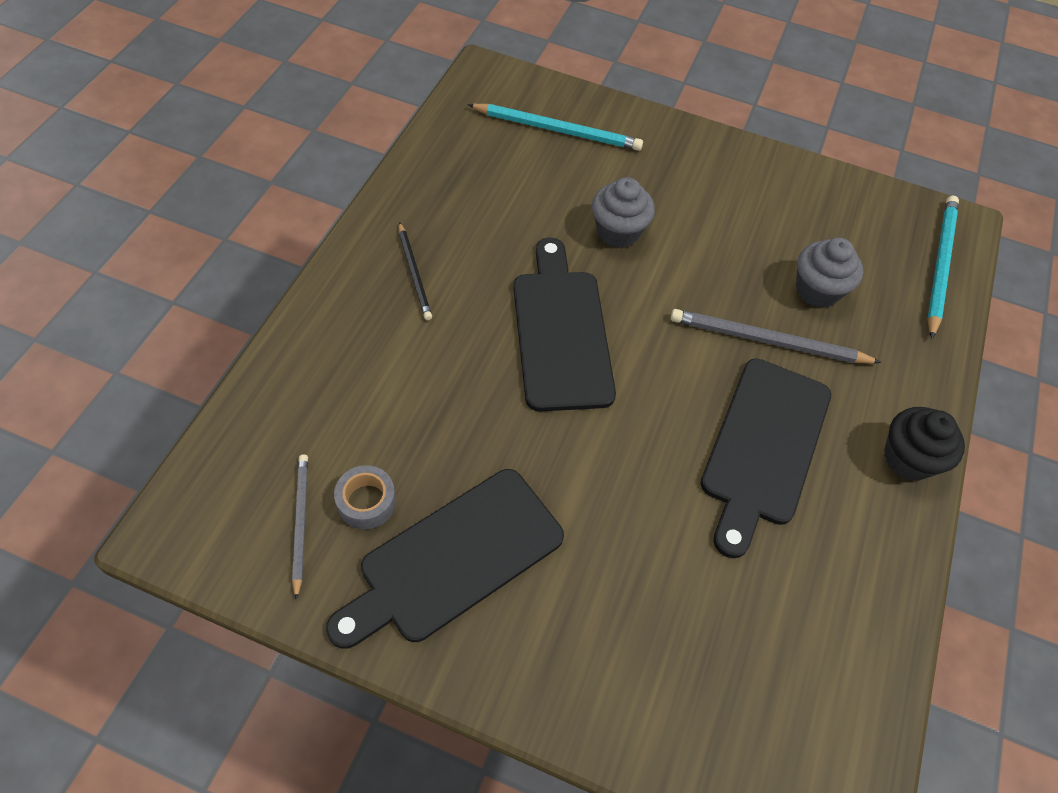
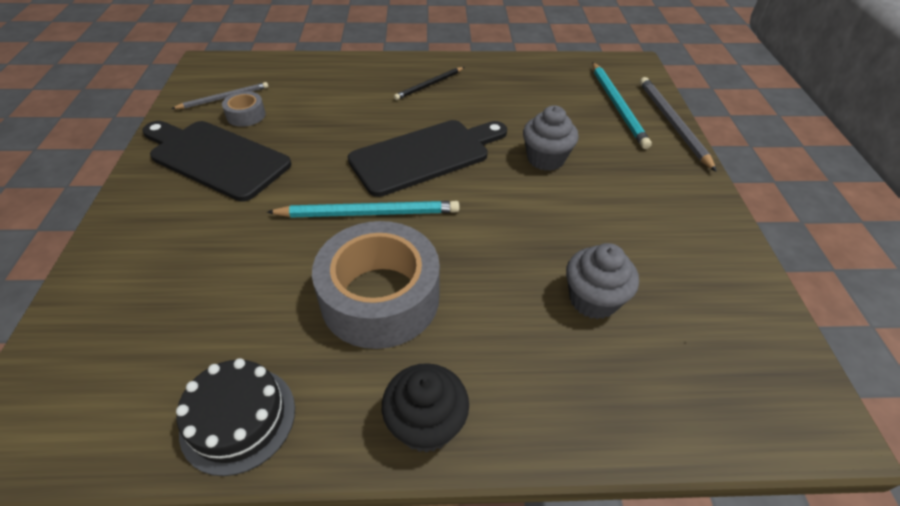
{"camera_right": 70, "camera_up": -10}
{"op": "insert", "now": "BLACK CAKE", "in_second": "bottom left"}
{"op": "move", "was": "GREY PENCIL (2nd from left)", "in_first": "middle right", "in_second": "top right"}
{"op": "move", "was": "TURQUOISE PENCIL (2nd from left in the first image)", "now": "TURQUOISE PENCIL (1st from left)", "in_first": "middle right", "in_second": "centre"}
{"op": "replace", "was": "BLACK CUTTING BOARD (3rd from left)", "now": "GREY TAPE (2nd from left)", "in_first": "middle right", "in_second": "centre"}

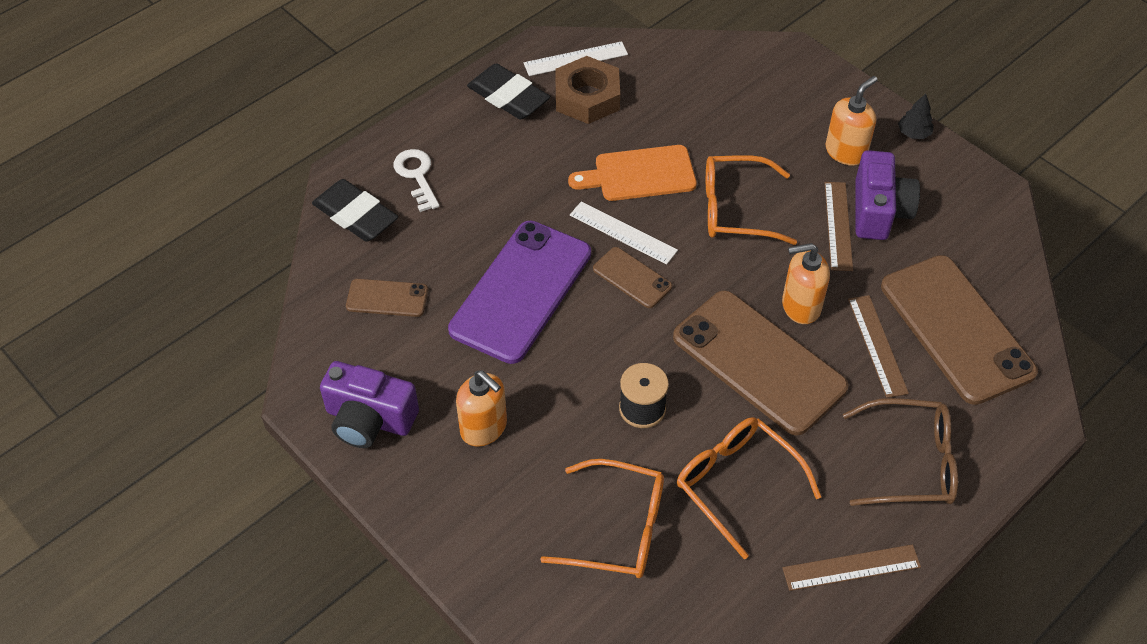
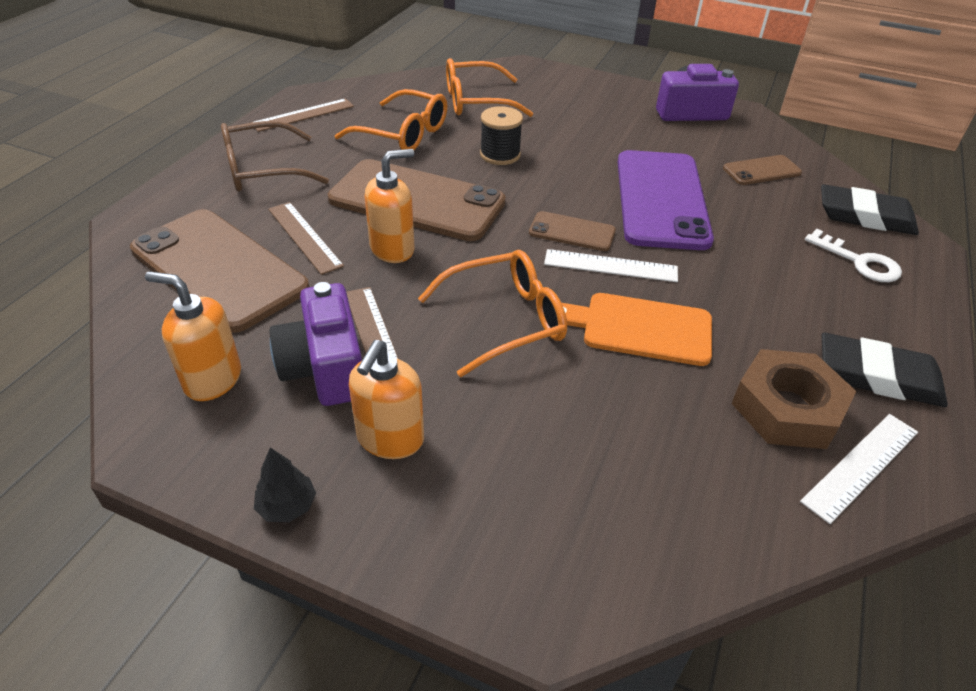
{"camera_right": 155, "camera_up": -10}
{"op": "move", "was": "ORANGE SOAP DISPENSER (1st from left)", "in_first": "centre", "in_second": "middle left"}
{"op": "rotate", "was": "ORANGE CUTTING BOARD", "in_first": "top centre", "in_second": "centre", "clockwise": -135}

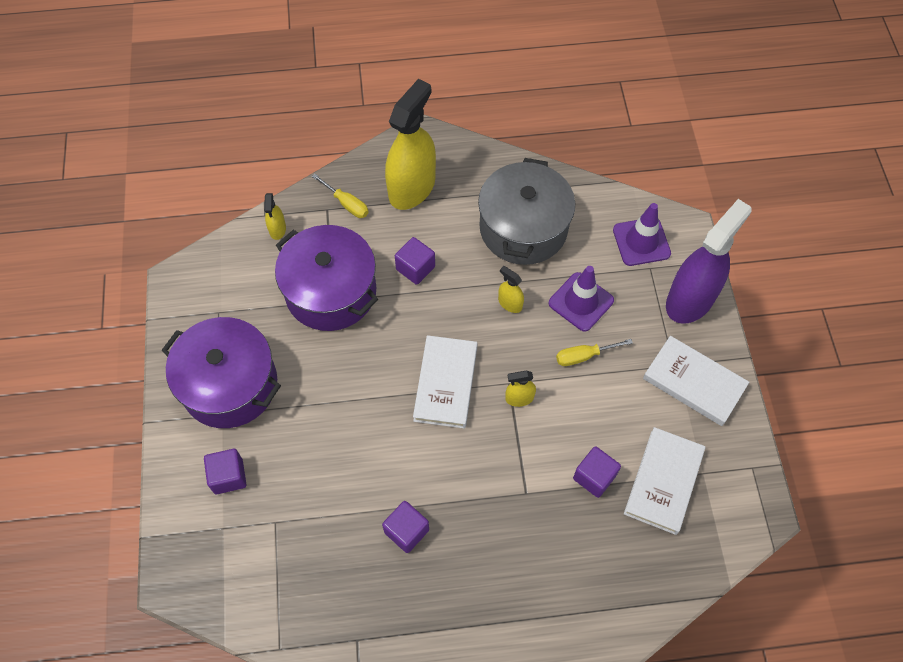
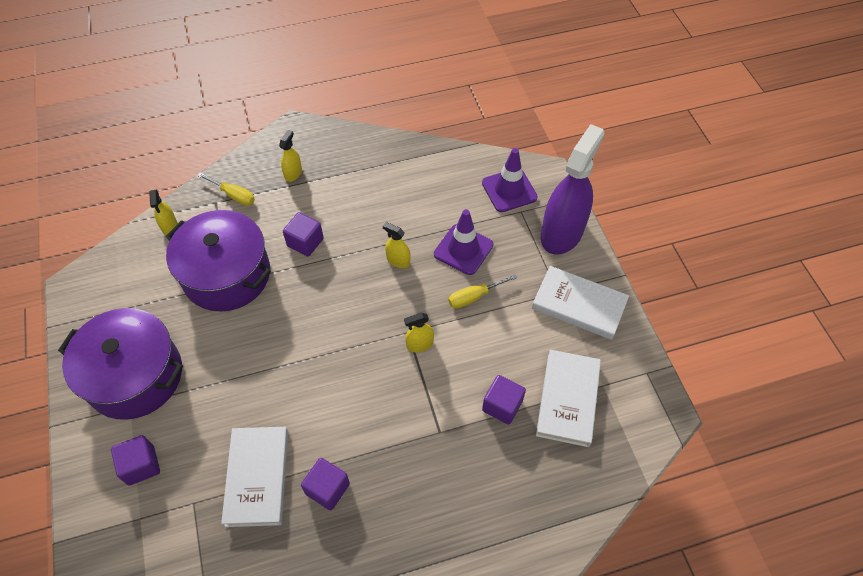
{"camera_right": -10, "camera_up": -5}
{"op": "delete", "was": "GREY POT", "in_first": "top centre"}
{"op": "move", "was": "WHITE BOOK (1st from left)", "in_first": "centre", "in_second": "bottom left"}
{"op": "resize", "was": "YELLOW SPRAY BOTTLE (2nd from left)", "in_first": "top centre", "in_second": "top centre", "ratio": 0.42}

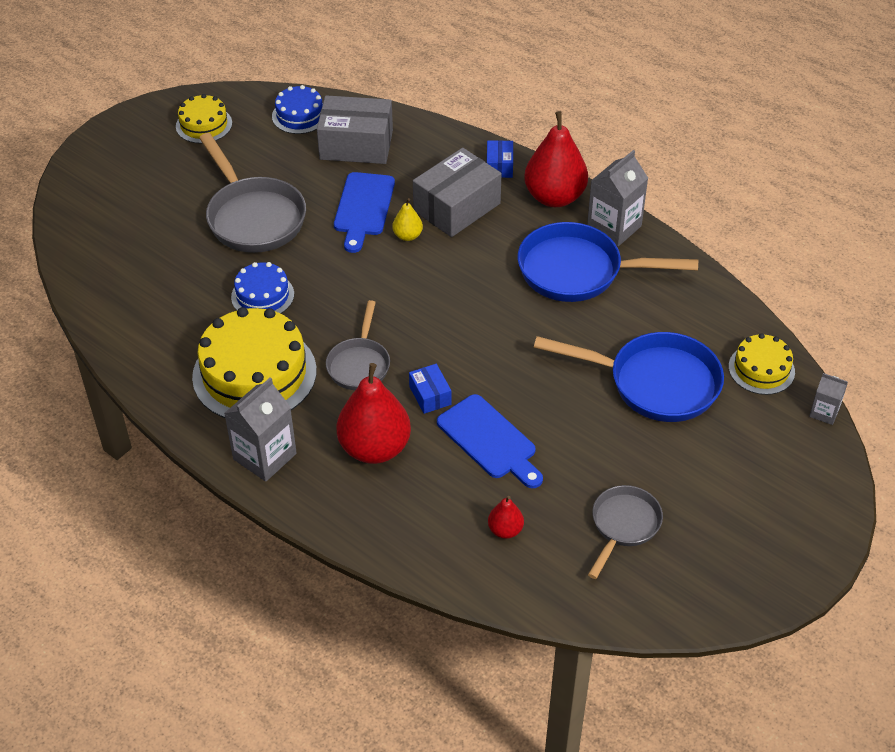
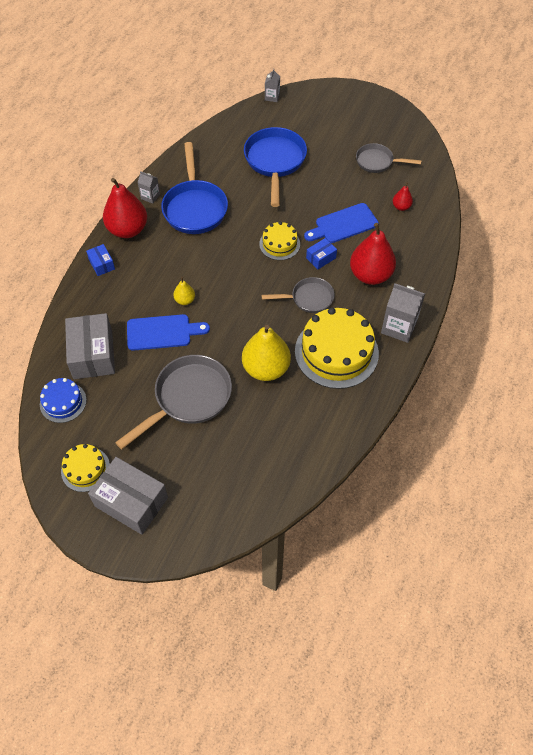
{"camera_right": -105, "camera_up": 10}
{"op": "move", "was": "GREY BOX (2nd from left)", "in_first": "top centre", "in_second": "middle left"}
{"op": "move", "was": "YELLOW CAKE (3rd from left in the first image)", "now": "YELLOW CAKE (2nd from left)", "in_first": "middle right", "in_second": "top centre"}
{"op": "replace", "was": "BLUE CAKE (1st from left)", "now": "YELLOW PEAR (2nd from left)", "in_first": "middle left", "in_second": "centre"}
{"op": "rotate", "was": "BLUE CUTTING BOARD (2nd from left)", "in_first": "centre", "in_second": "top centre", "clockwise": -150}
{"op": "rotate", "was": "BLUE BOX (2nd from left in the first image)", "in_first": "top centre", "in_second": "middle left", "clockwise": 75}
{"op": "resize", "was": "GREY CARTON (2nd from left in the first image)", "in_first": "top right", "in_second": "top left", "ratio": 0.55}

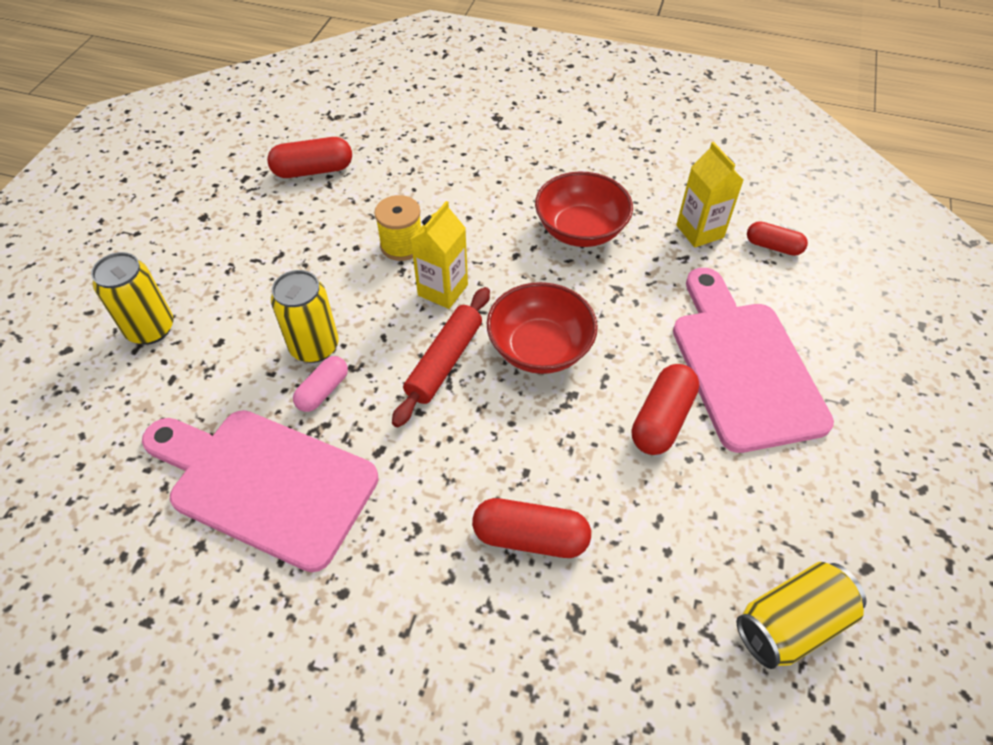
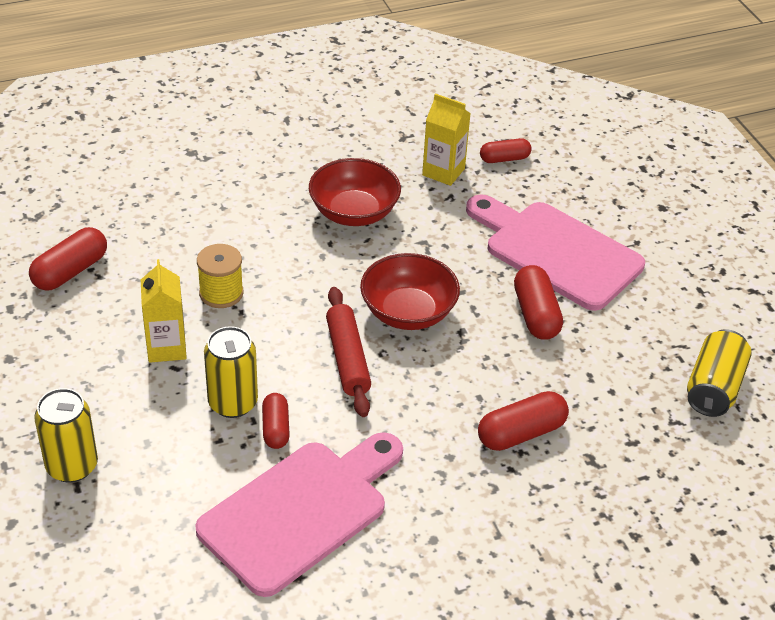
{"camera_right": -40, "camera_up": -10}
{"op": "move", "was": "YELLOW CARTON (1st from left)", "in_first": "centre", "in_second": "middle left"}
{"op": "recolor", "was": "PINK CAPSULE", "now": "RED CAPSULE (2nd from left)", "in_first": "middle left", "in_second": "bottom centre"}
{"op": "rotate", "was": "PINK CUTTING BOARD (1st from left)", "in_first": "middle left", "in_second": "bottom centre", "clockwise": 150}

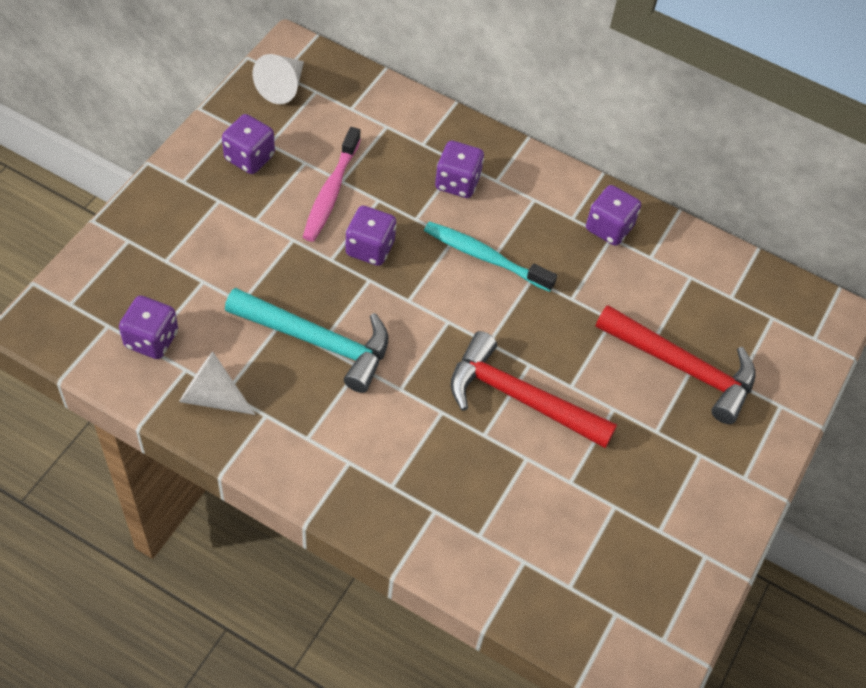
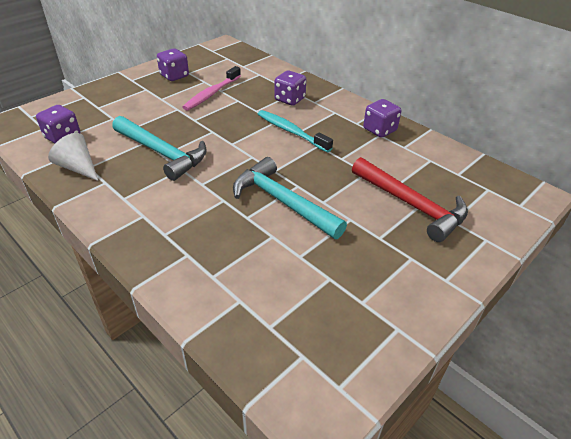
{"camera_right": 20, "camera_up": -15}
{"op": "delete", "was": "WHITE CONE (2nd from left)", "in_first": "top left"}
{"op": "delete", "was": "PURPLE DICE (3rd from left)", "in_first": "centre"}
{"op": "recolor", "was": "RED HAMMER (1st from left)", "now": "TURQUOISE HAMMER (2nd from left)", "in_first": "centre", "in_second": "centre"}

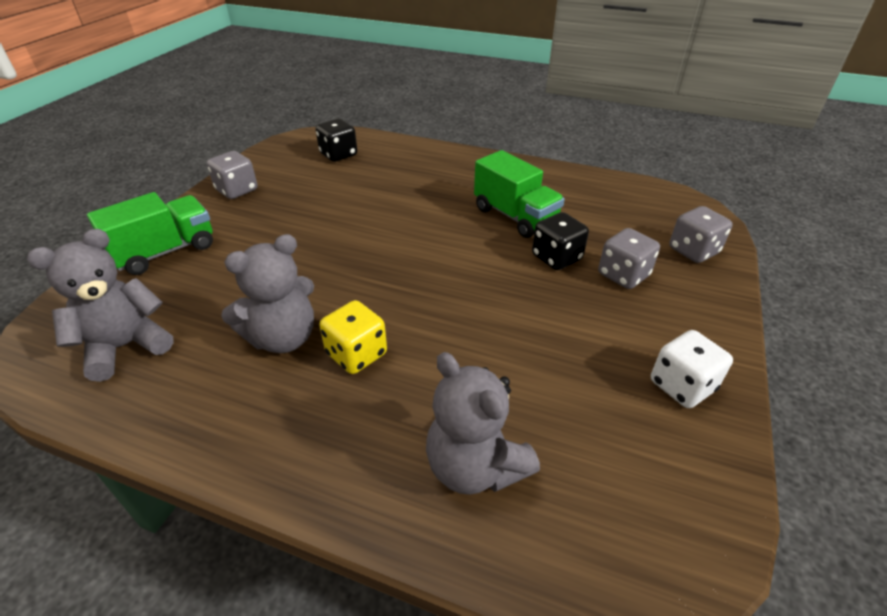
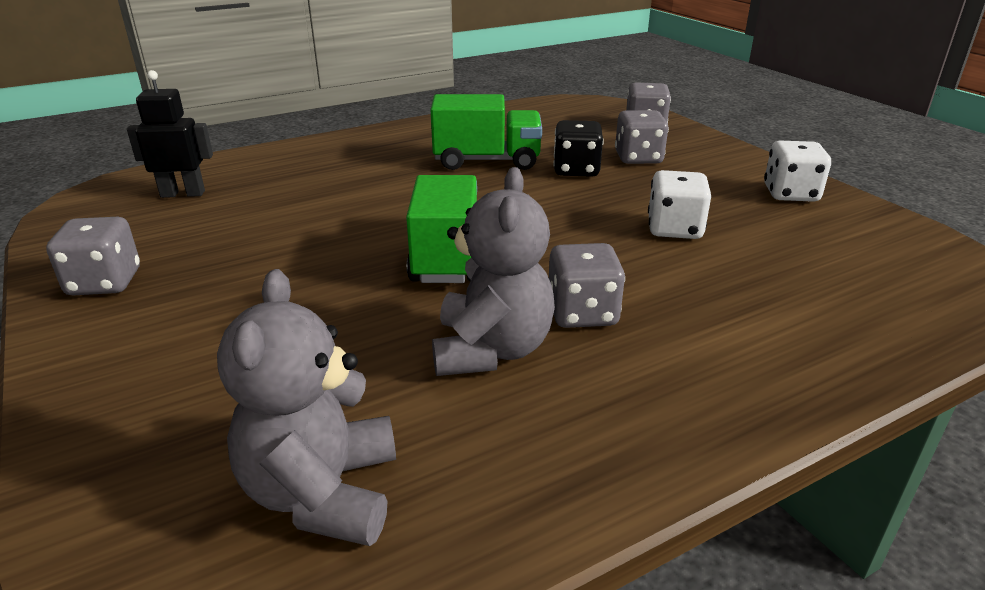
{"camera_right": -50, "camera_up": -10}
{"op": "delete", "was": "GREY TEDDY BEAR (3rd from left)", "in_first": "bottom centre"}
{"op": "insert", "now": "WHITE DICE (1st from left)", "in_second": "middle right"}
{"op": "move", "was": "GREEN TRUCK (1st from left)", "in_first": "middle left", "in_second": "centre"}
{"op": "replace", "was": "BLACK DICE (1st from left)", "now": "BLACK ROBOT", "in_first": "top centre", "in_second": "top left"}
{"op": "recolor", "was": "YELLOW DICE", "now": "GREY DICE (2nd from left)", "in_first": "centre", "in_second": "centre"}

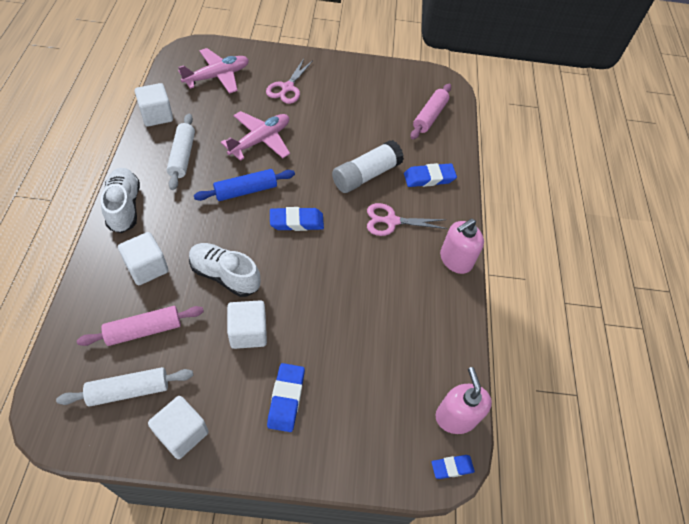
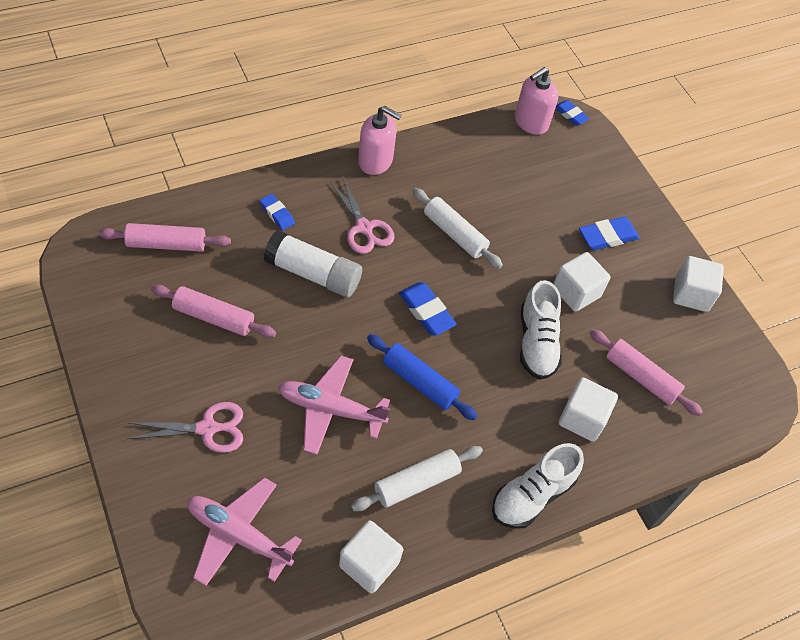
{"camera_right": -120, "camera_up": 0}
{"op": "insert", "now": "PINK ROLLING PIN (2nd from left)", "in_second": "middle left"}
{"op": "move", "was": "WHITE ROLLING PIN (1st from left in the first image)", "now": "WHITE ROLLING PIN (2nd from left)", "in_first": "bottom left", "in_second": "centre"}
{"op": "resize", "was": "BLUE ERASER (3rd from left in the first image)", "in_first": "centre", "in_second": "top centre", "ratio": 0.64}

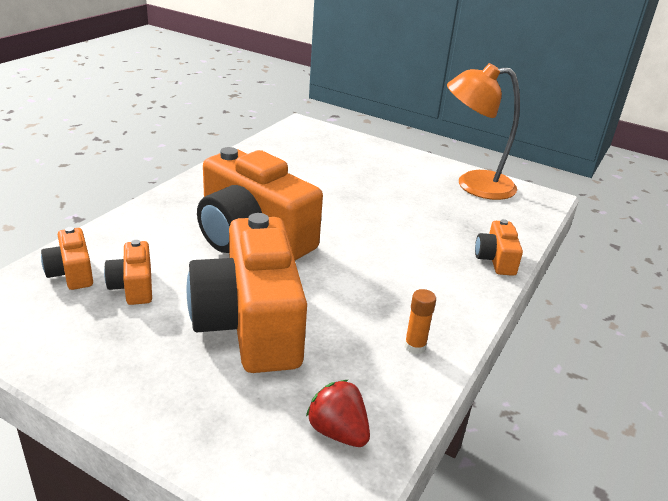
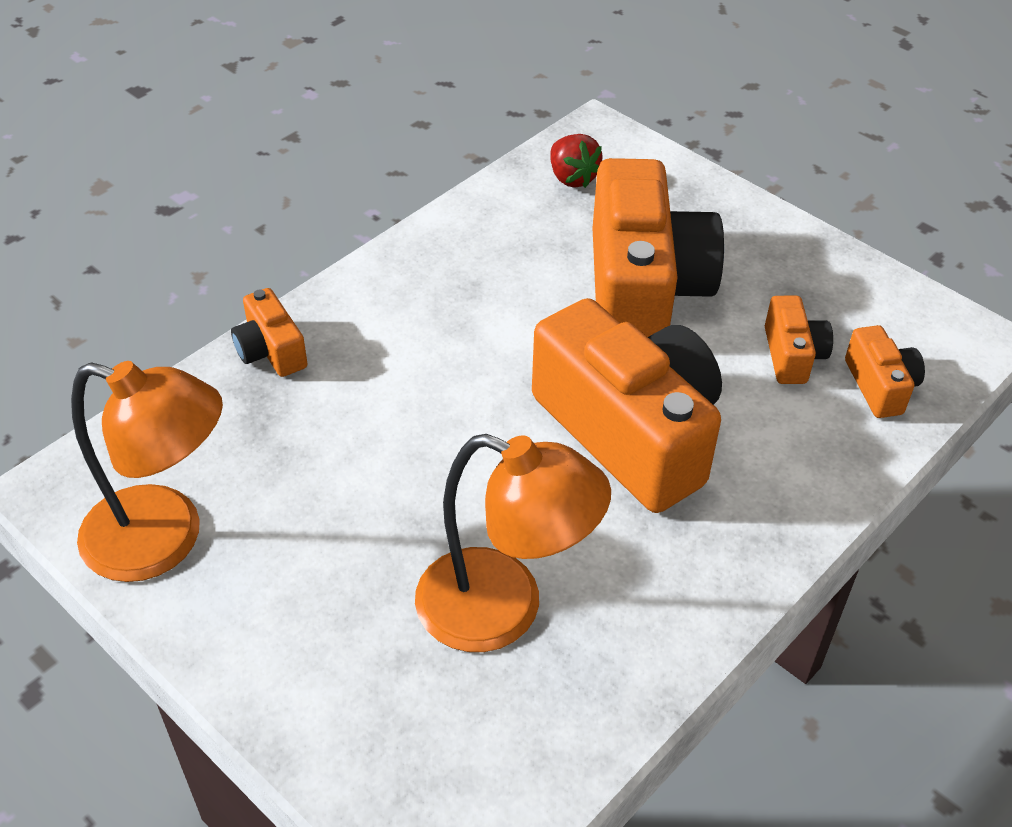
{"camera_right": -165, "camera_up": 15}
{"op": "delete", "was": "ORANGE GLUE STICK", "in_first": "centre"}
{"op": "insert", "now": "ORANGE LAMP (2nd from left)", "in_second": "centre"}
{"op": "rotate", "was": "ORANGE CAMERA (5th from left in the first image)", "in_first": "middle right", "in_second": "middle left", "clockwise": 135}

